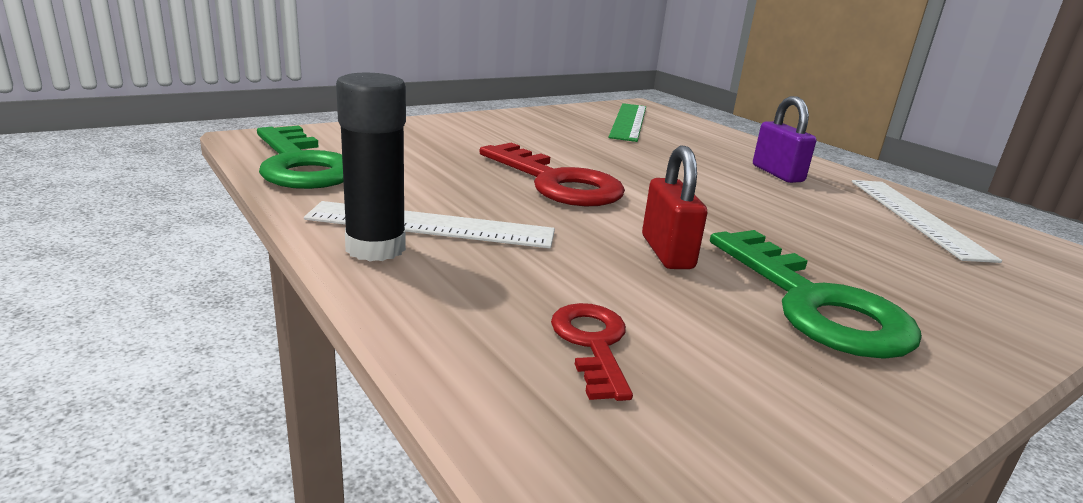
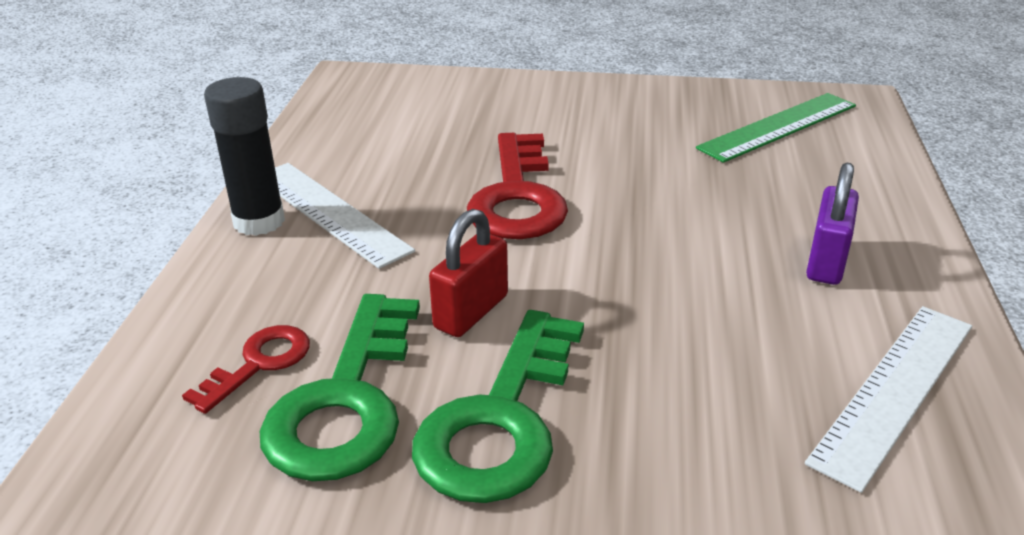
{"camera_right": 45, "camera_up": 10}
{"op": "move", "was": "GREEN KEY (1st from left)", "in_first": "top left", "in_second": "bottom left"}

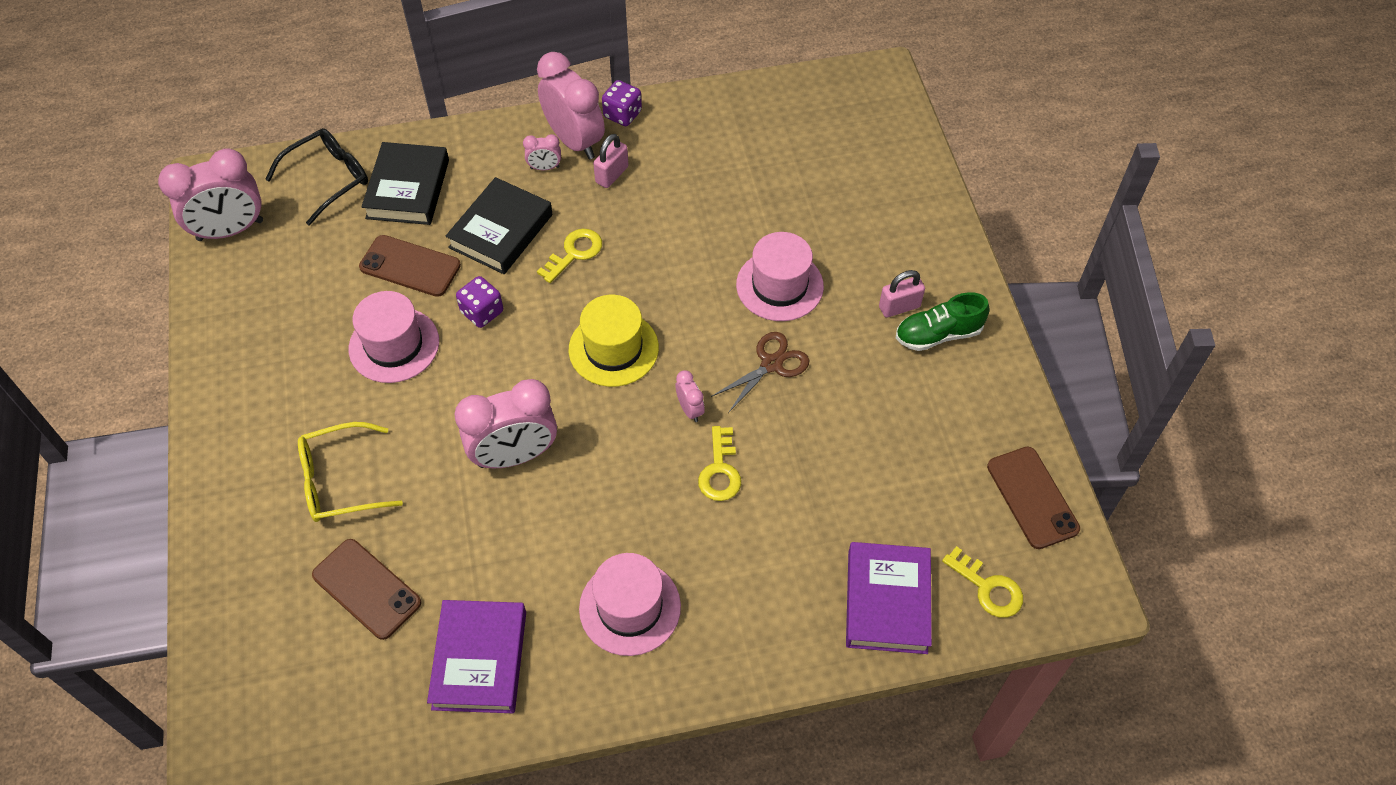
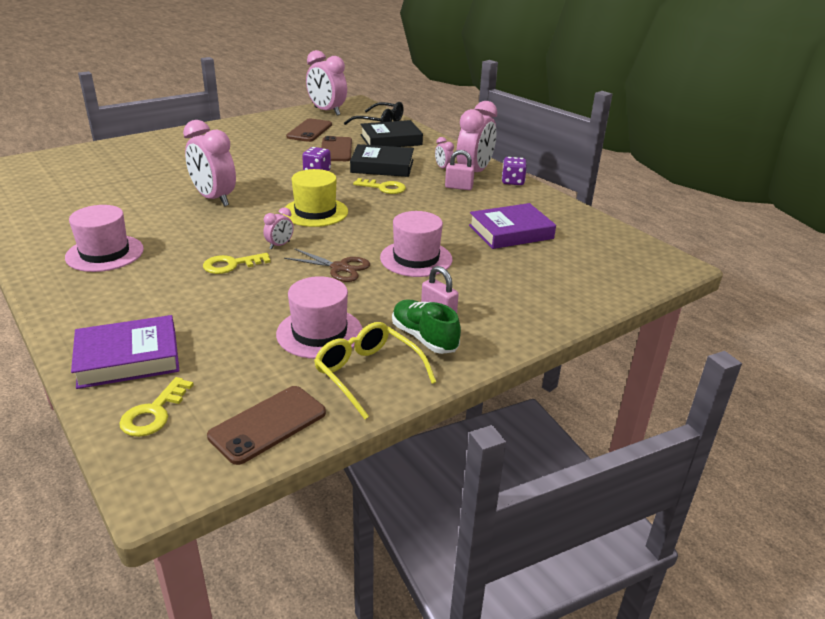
{"camera_right": 65, "camera_up": -25}
{"op": "move", "was": "YELLOW GLASSES", "in_first": "middle left", "in_second": "centre"}
{"op": "move", "was": "BROWN PHONE (1st from left in the first image)", "now": "BROWN PHONE (2nd from left)", "in_first": "bottom left", "in_second": "top centre"}
{"op": "move", "was": "PINK HAT (1st from left in the first image)", "now": "PINK HAT (2nd from left)", "in_first": "middle left", "in_second": "centre"}
{"op": "move", "was": "PURPLE BOOK (1st from left in the first image)", "now": "PURPLE BOOK (2nd from left)", "in_first": "bottom centre", "in_second": "centre"}

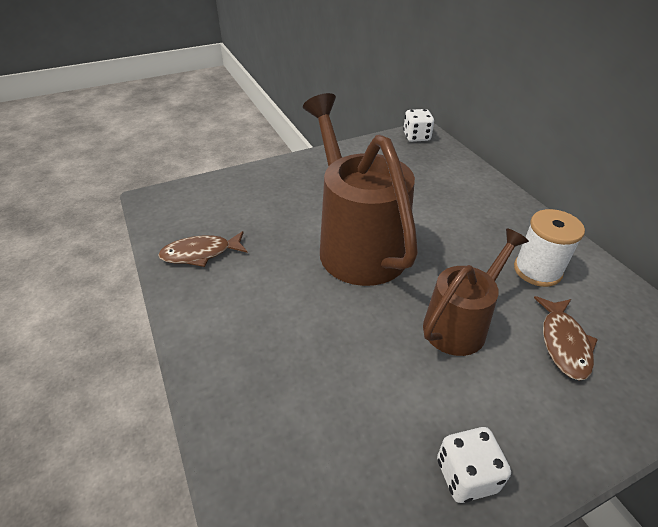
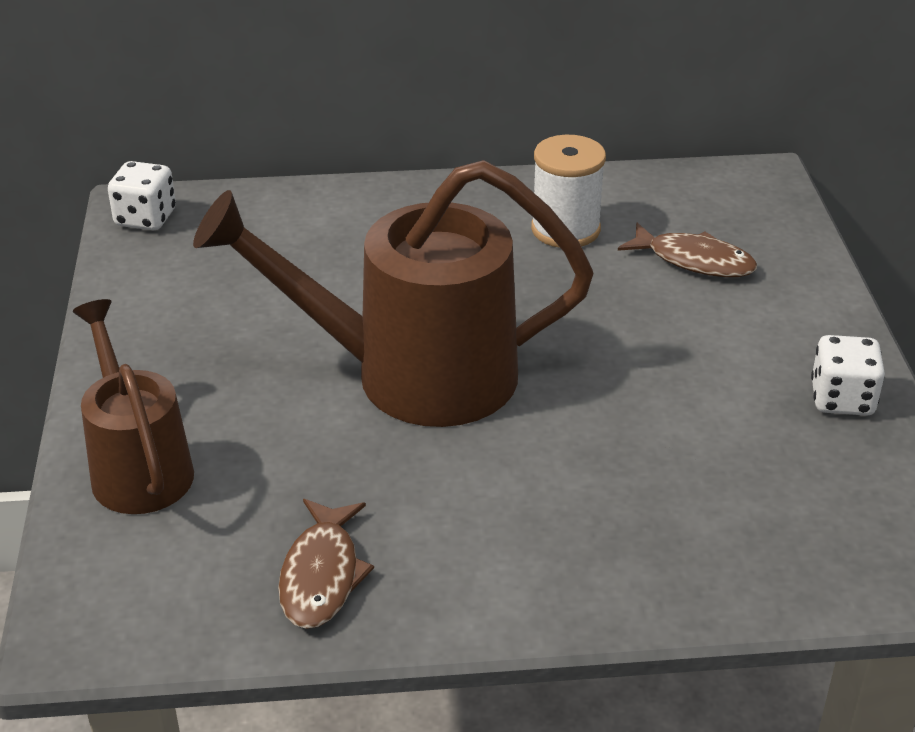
{"camera_right": -70, "camera_up": -5}
{"op": "move", "was": "BROWN WATERING CAN (2nd from left in the first image)", "now": "BROWN WATERING CAN (1st from left)", "in_first": "middle right", "in_second": "middle left"}

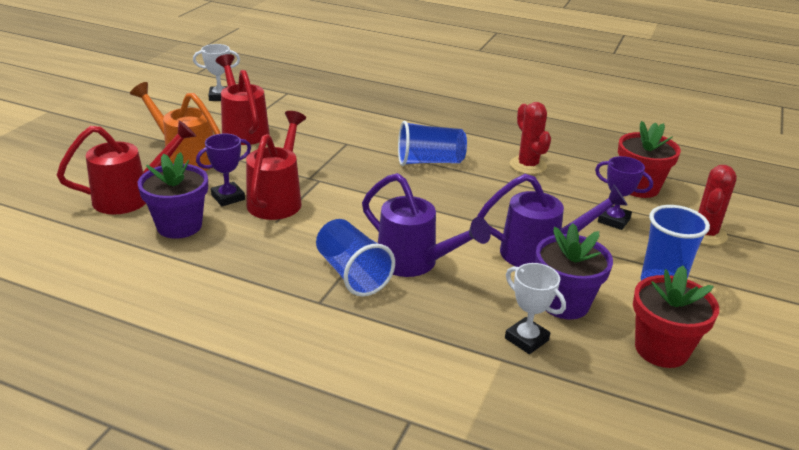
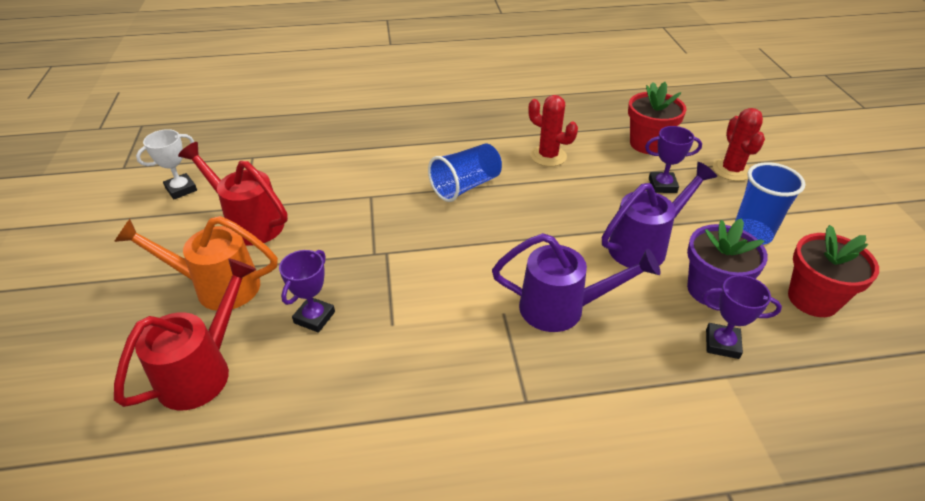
{"camera_right": -30, "camera_up": 10}
{"op": "delete", "was": "PURPLE FLOWER POT (1st from left)", "in_first": "middle left"}
{"op": "delete", "was": "RED WATERING CAN (3rd from left)", "in_first": "centre"}
{"op": "delete", "was": "BLUE CUP (1st from left)", "in_first": "centre"}
{"op": "recolor", "was": "WHITE TROPHY (2nd from left)", "now": "PURPLE TROPHY (3rd from left)", "in_first": "bottom right", "in_second": "middle right"}

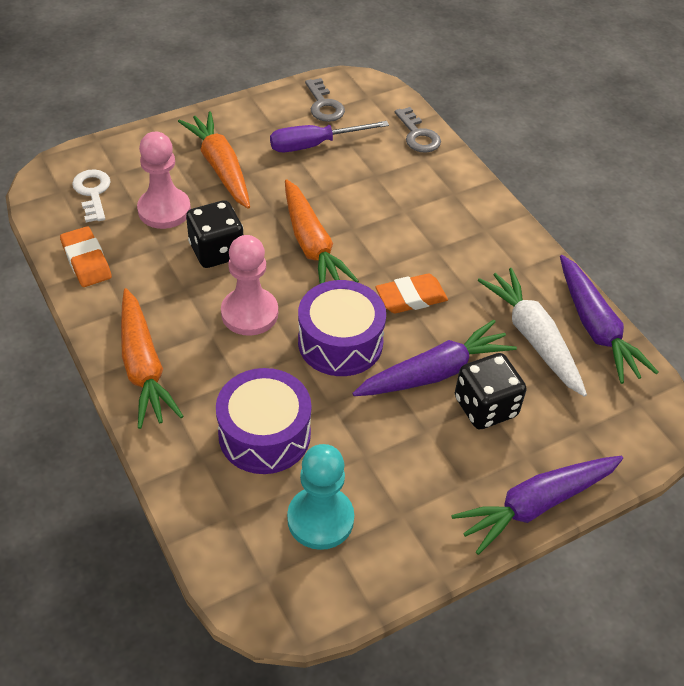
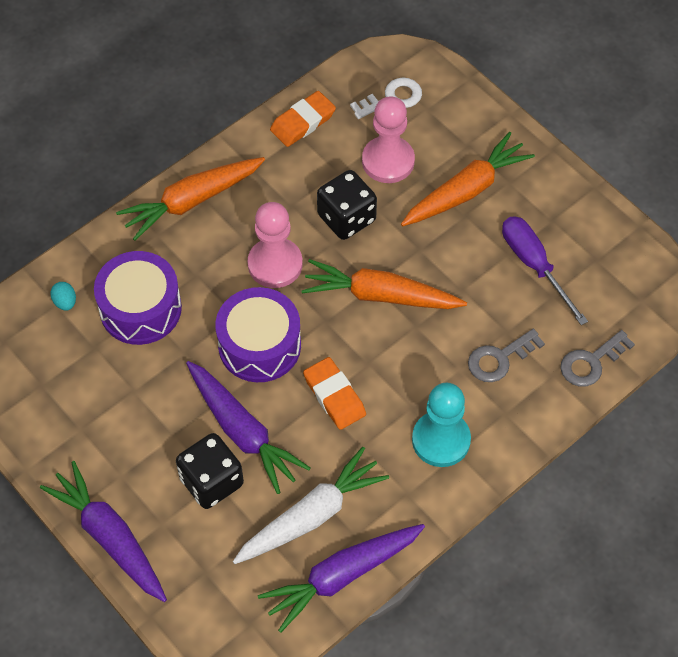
{"camera_right": 80, "camera_up": 10}
{"op": "insert", "now": "TURQUOISE EGG", "in_second": "middle left"}
{"op": "move", "was": "TURQUOISE PAWN", "in_first": "bottom centre", "in_second": "centre"}
{"op": "move", "was": "GREY KEY (1st from left)", "in_first": "top centre", "in_second": "middle right"}
{"op": "rotate", "was": "ORANGE CARROT (3rd from left in the first image)", "in_first": "centre", "in_second": "centre", "clockwise": 45}

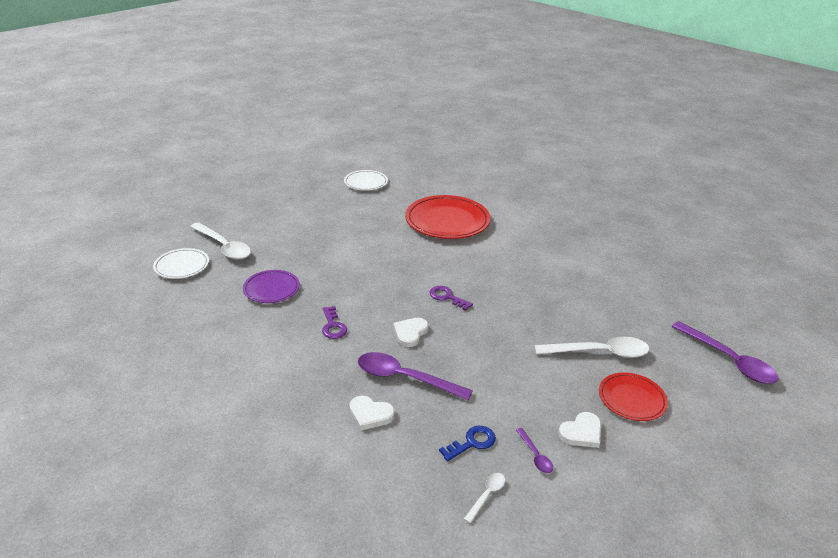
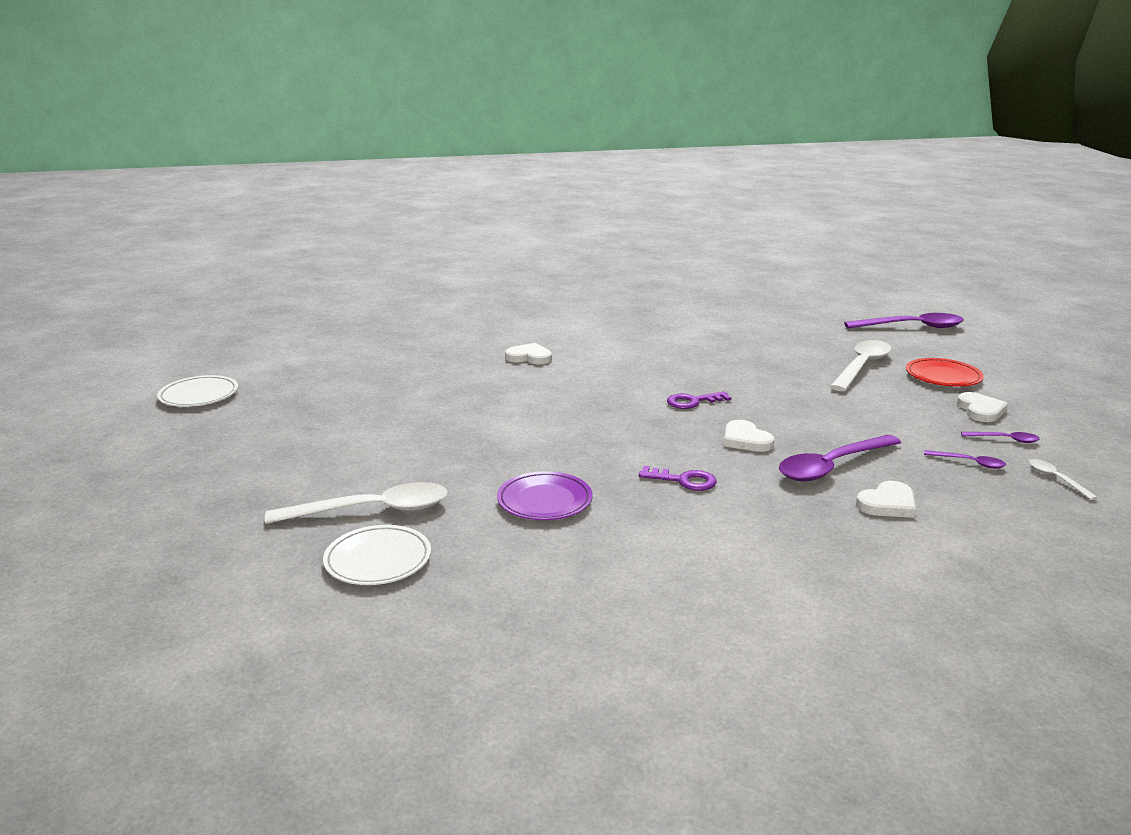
{"camera_right": -55, "camera_up": -10}
{"op": "move", "was": "WHITE PLATE (2nd from left in the first image)", "now": "WHITE PLATE (1st from left)", "in_first": "top centre", "in_second": "middle left"}
{"op": "replace", "was": "RED PLATE (1st from left)", "now": "WHITE HEART (1st from left)", "in_first": "centre", "in_second": "centre"}
{"op": "replace", "was": "BLUE KEY", "now": "PURPLE SPOON (3rd from left)", "in_first": "bottom centre", "in_second": "middle right"}

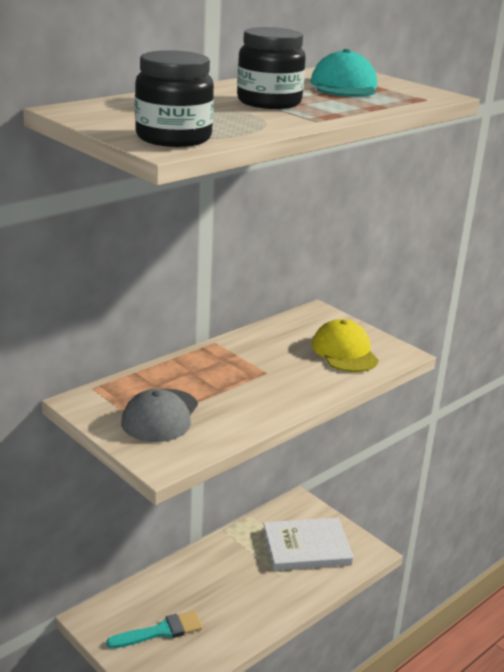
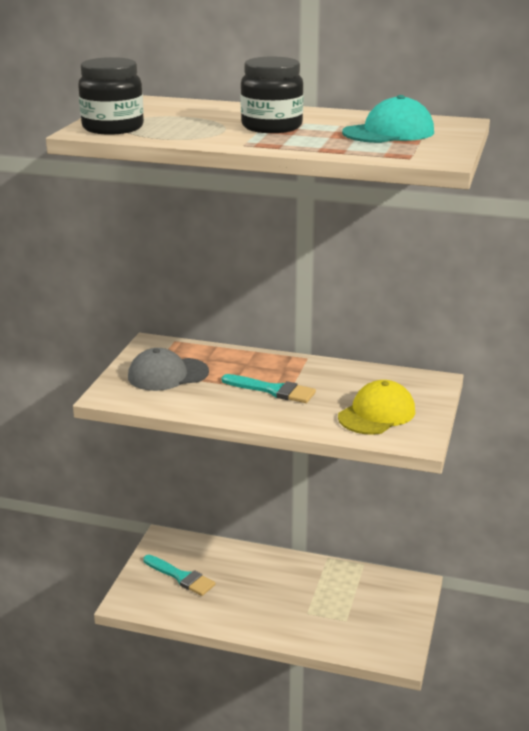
{"camera_right": 60, "camera_up": 0}
{"op": "delete", "was": "WHITE BOOK", "in_first": "bottom centre"}
{"op": "insert", "now": "TURQUOISE BRUSH (2nd from left)", "in_second": "centre"}

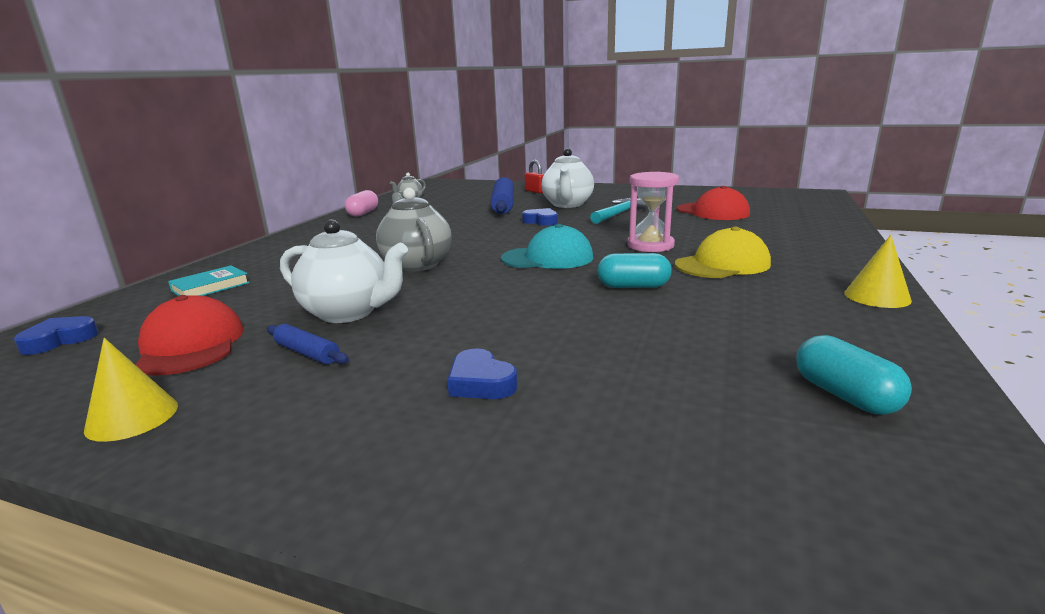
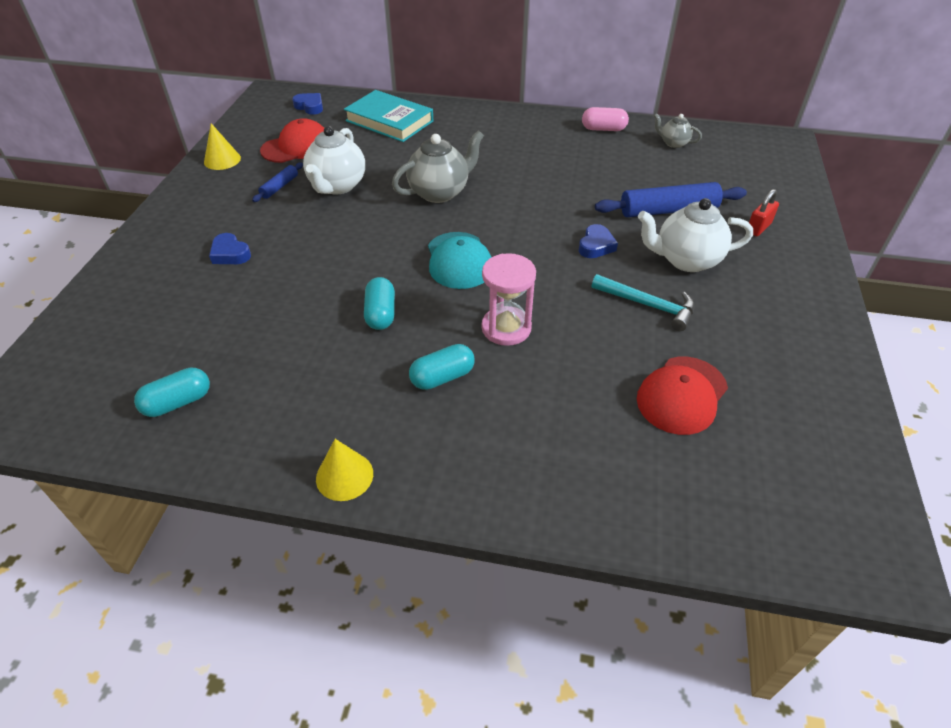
{"camera_right": 80, "camera_up": 25}
{"op": "replace", "was": "YELLOW CAP", "now": "TURQUOISE CAPSULE (3rd from left)", "in_first": "middle right", "in_second": "centre"}
{"op": "rotate", "was": "BLUE HEART (2nd from left in the first image)", "in_first": "centre", "in_second": "middle left", "clockwise": -90}
{"op": "resize", "was": "TURQUOISE BOOK", "in_first": "middle left", "in_second": "top centre", "ratio": 1.8}

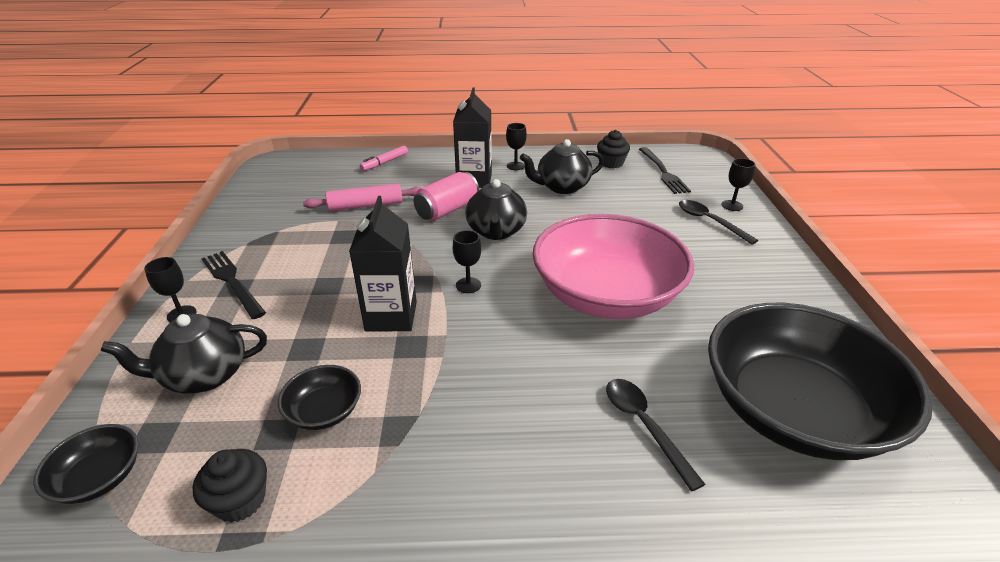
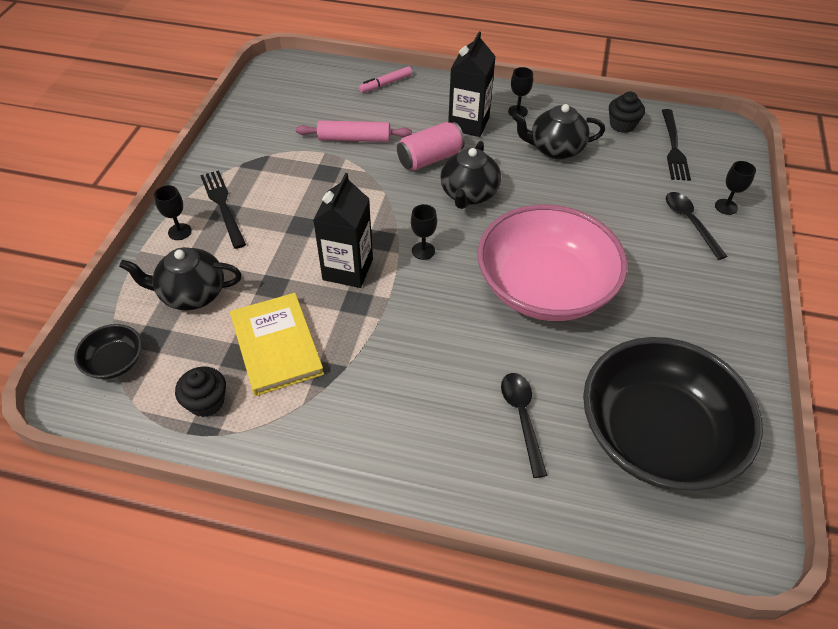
{"camera_right": 15, "camera_up": 15}
{"op": "replace", "was": "BLACK BOWL (2nd from left)", "now": "YELLOW BOOK", "in_first": "bottom left", "in_second": "middle left"}

